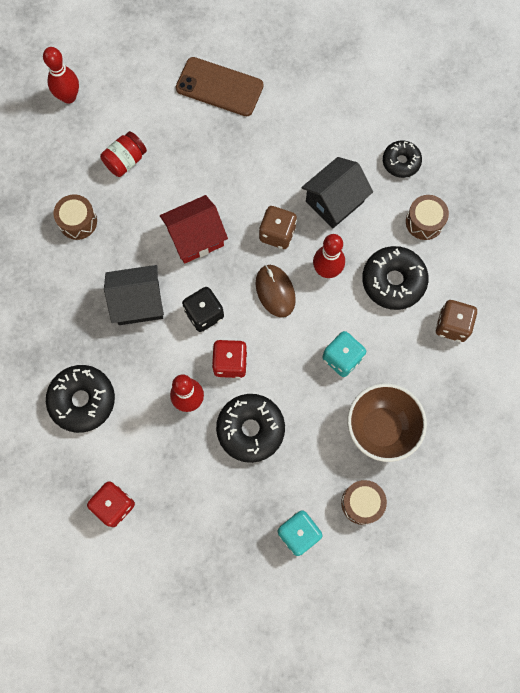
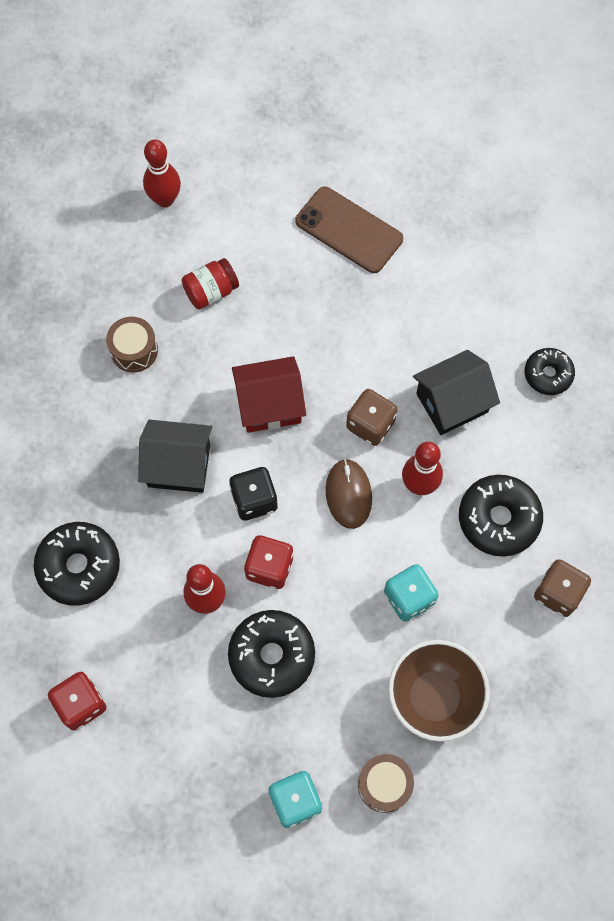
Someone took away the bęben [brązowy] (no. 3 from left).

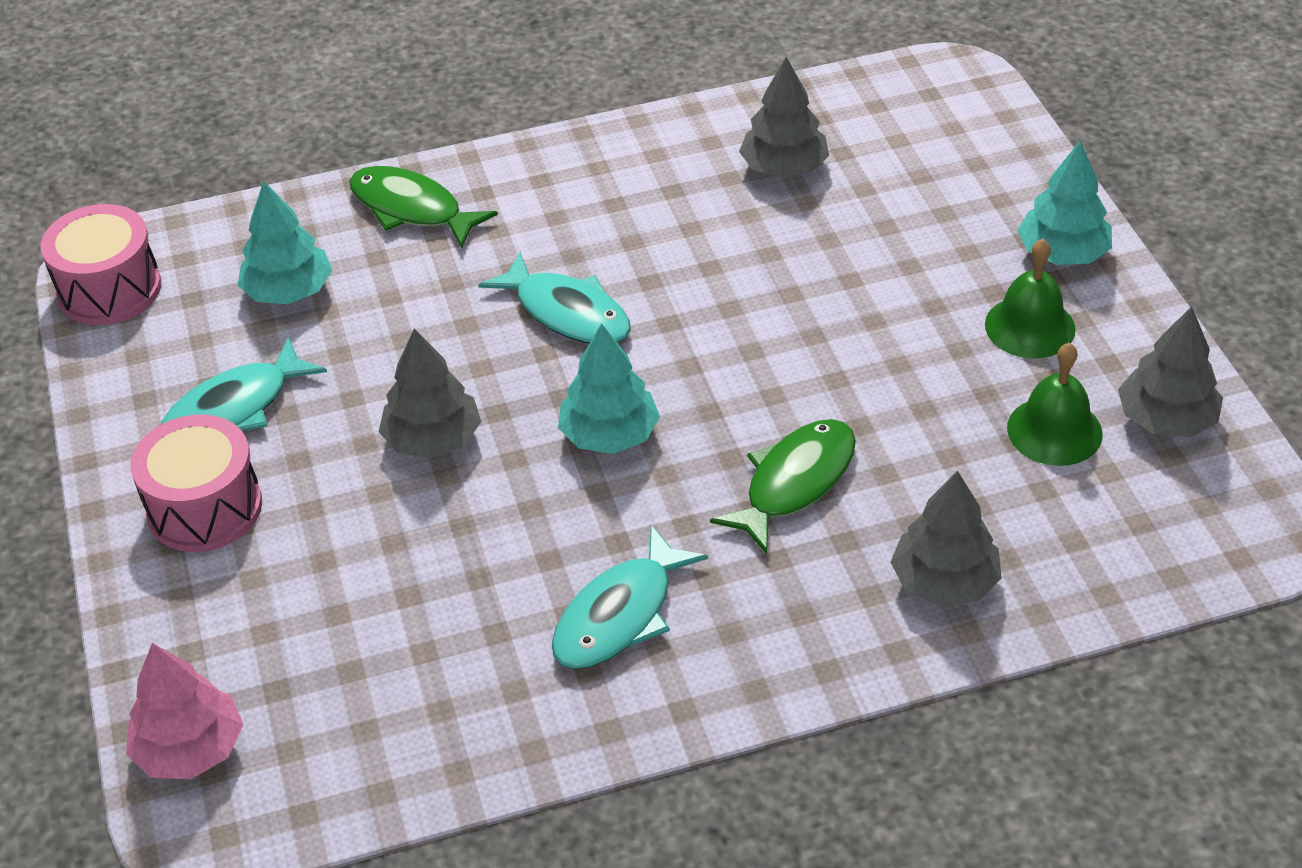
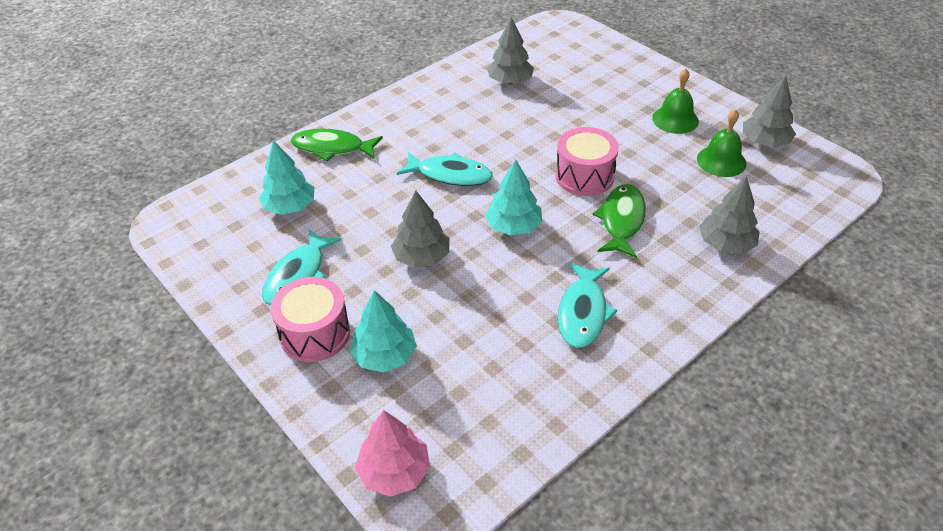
Someone carried the bęben [różowy] (no. 1 from left in the first image). Someone carried the drzewko [turkusowy] (no. 3 from left in the first image).

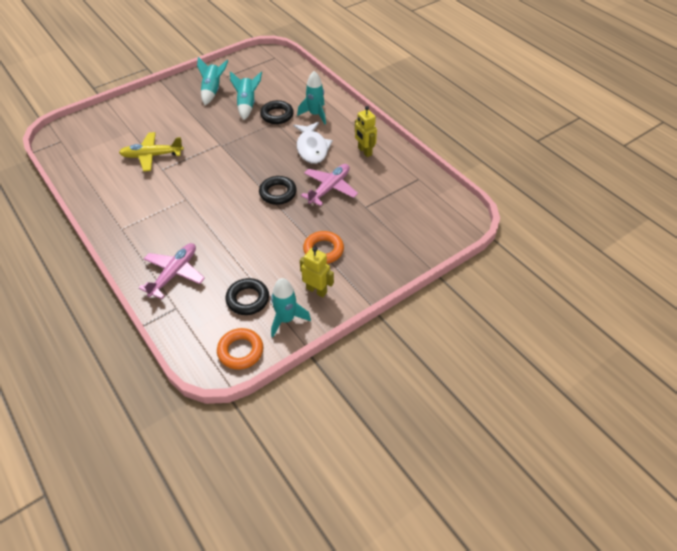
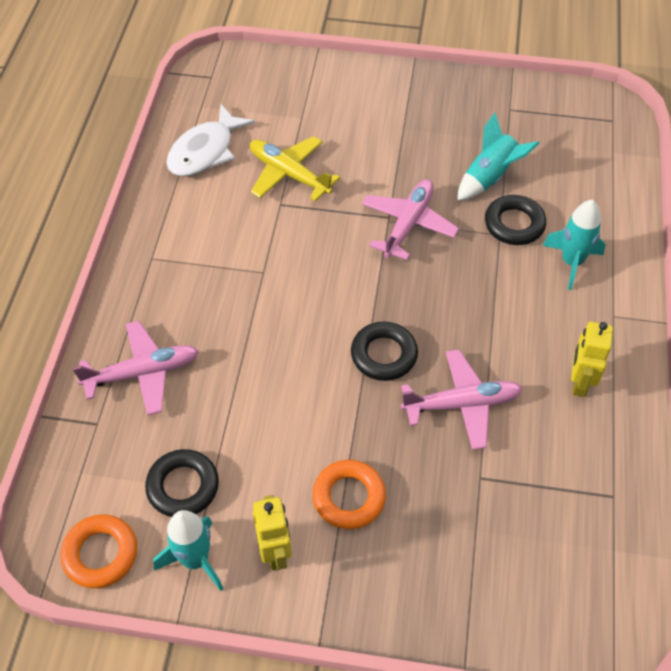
Someone took away the rakieta [turkusowy] (no. 1 from left). Someone put down the samolot [różowy] (no. 2 from left). Someone carried the ryba [biały].

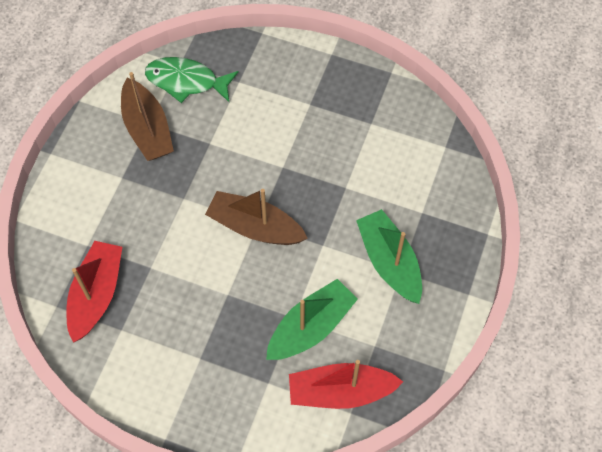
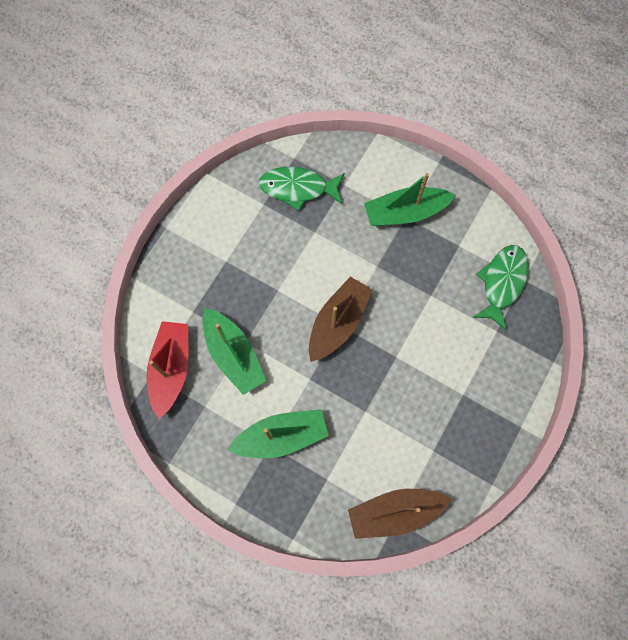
Someone put down the łódka [zielony] (no. 3 from left). Someone carried the łódka [brązowy] (no. 1 from left in the first image). Someone swapped the łódka [czerwony] (no. 1 from left) for the ryba [zielony] (no. 1 from left).

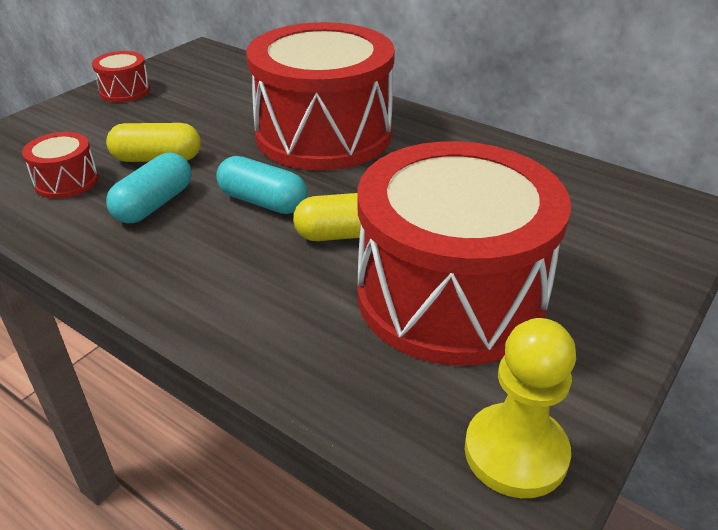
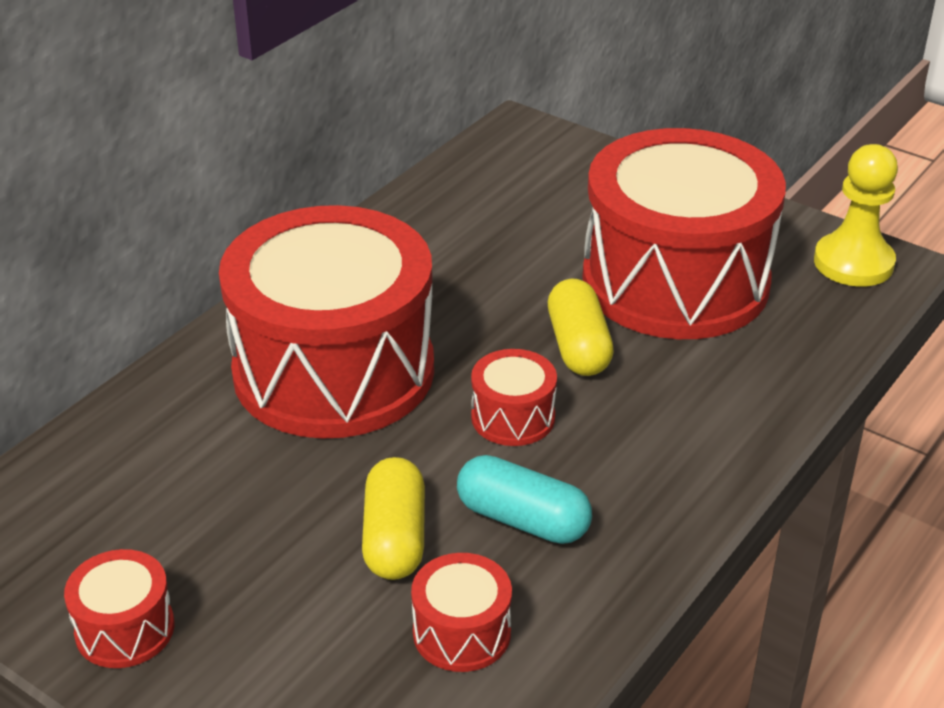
Someone swapped the kapsułka [turkusowy] (no. 2 from left) for the bęben [czerwony] (no. 4 from left).

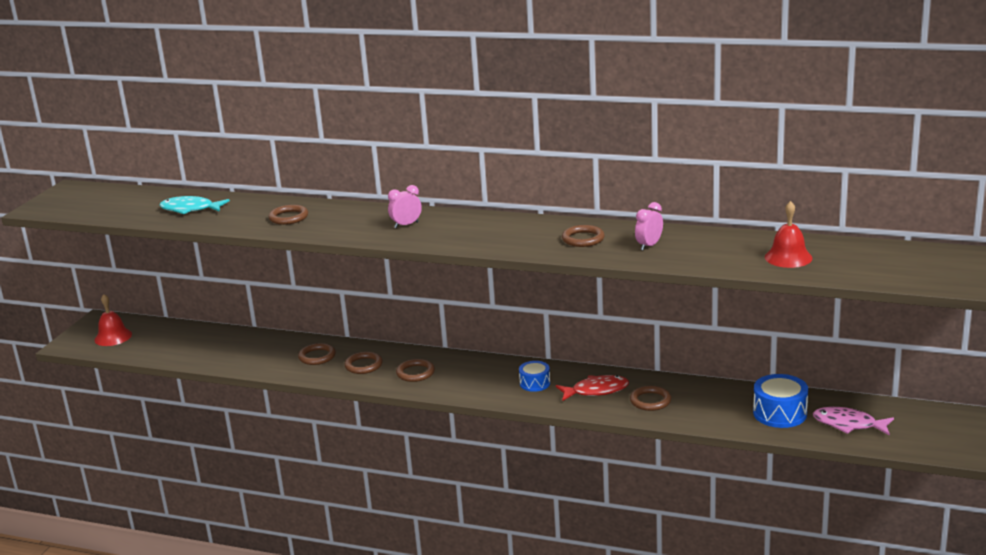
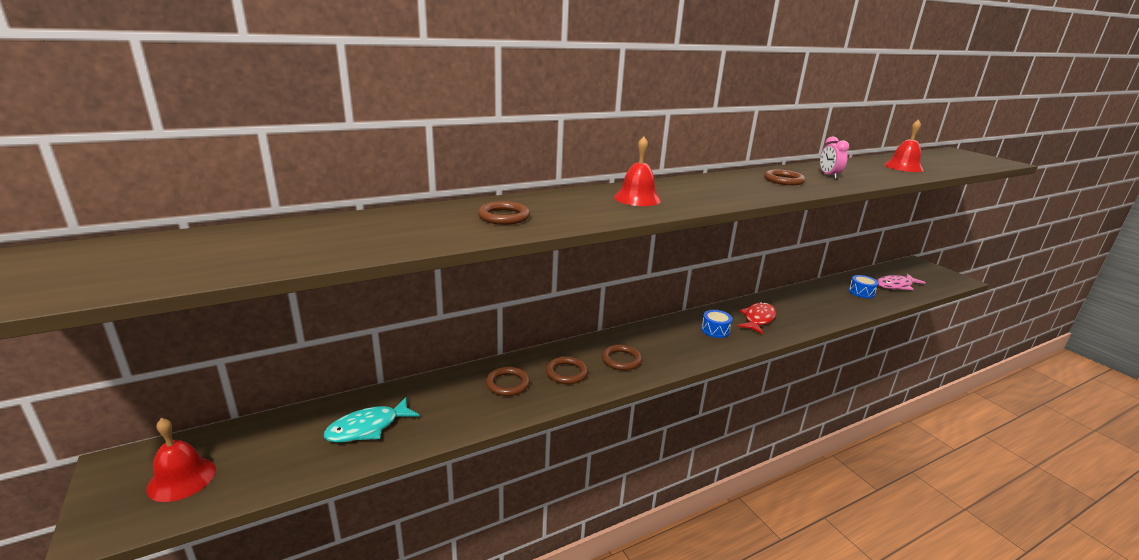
Someone took away the pierścień [brązowy] (no. 6 from left). Someone carried the ryba [turkusowy]. Someone swapped the budzik [różowy] (no. 1 from left) for the dzwonek [czerwony] (no. 2 from left). Someone scaled the bęben [niebieski] (no. 2 from left) by 0.62.

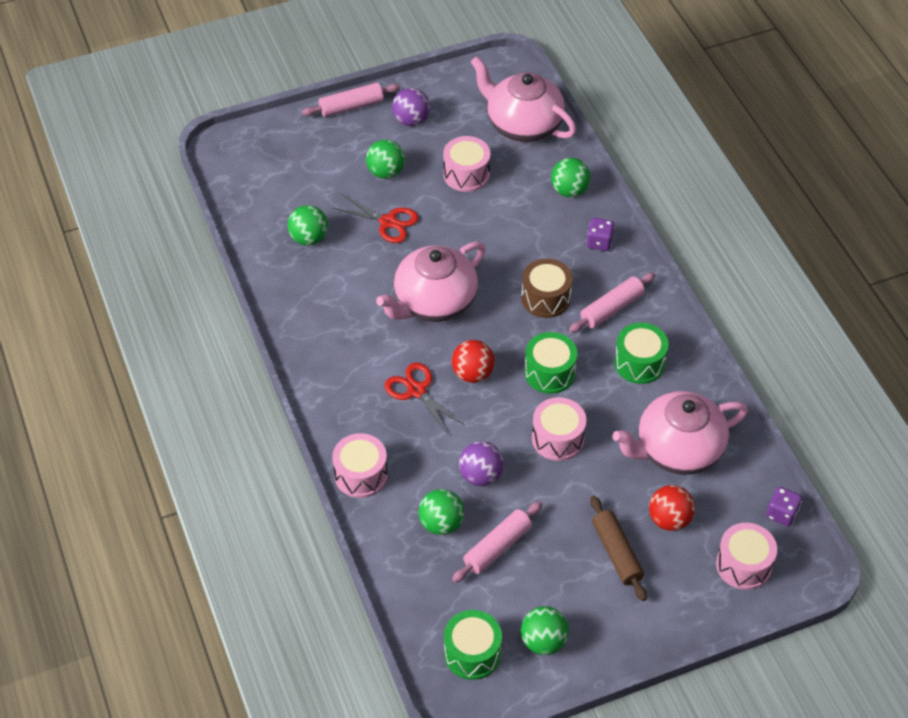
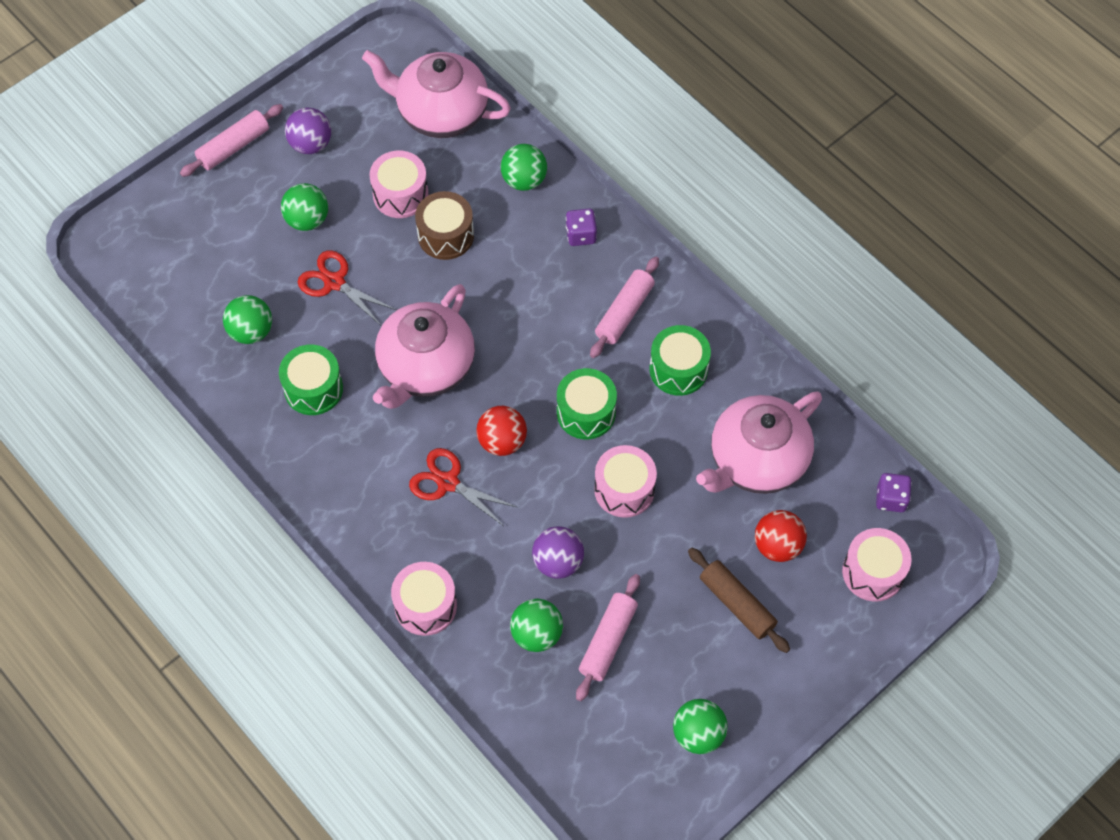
Someone carried the bęben [zielony] (no. 1 from left). Someone carried the bęben [brązowy]. Someone rotated the nożyczki [czerwony] (no. 1 from left) by 150 degrees counterclockwise.

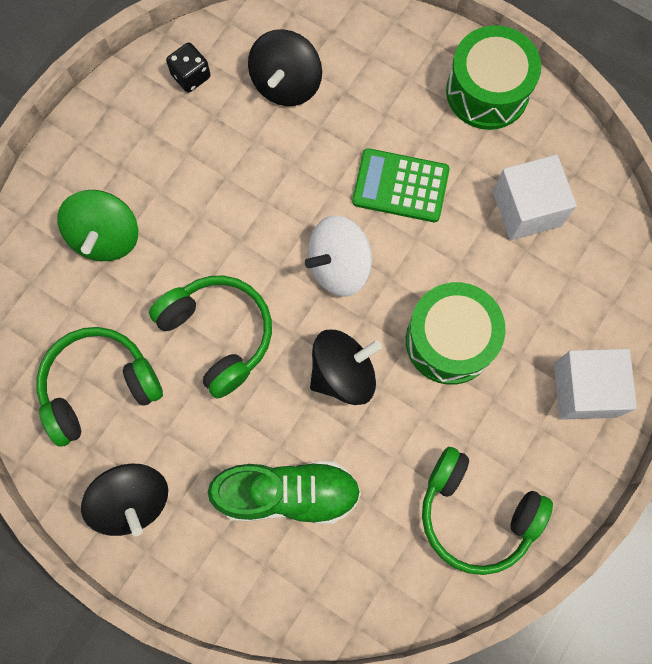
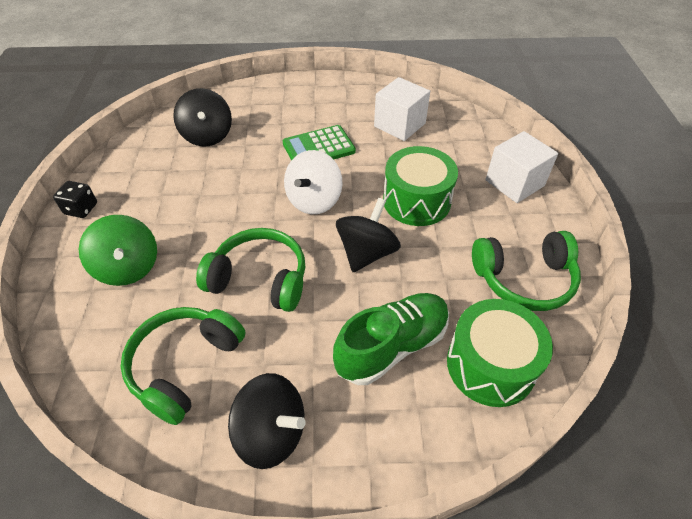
Someone carried the kostka do gry [czarny]. Someone carried the bęben [zielony] (no. 2 from left).

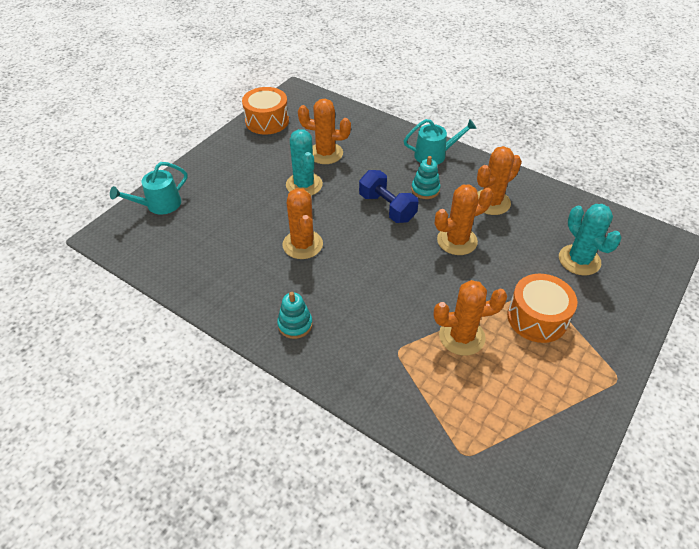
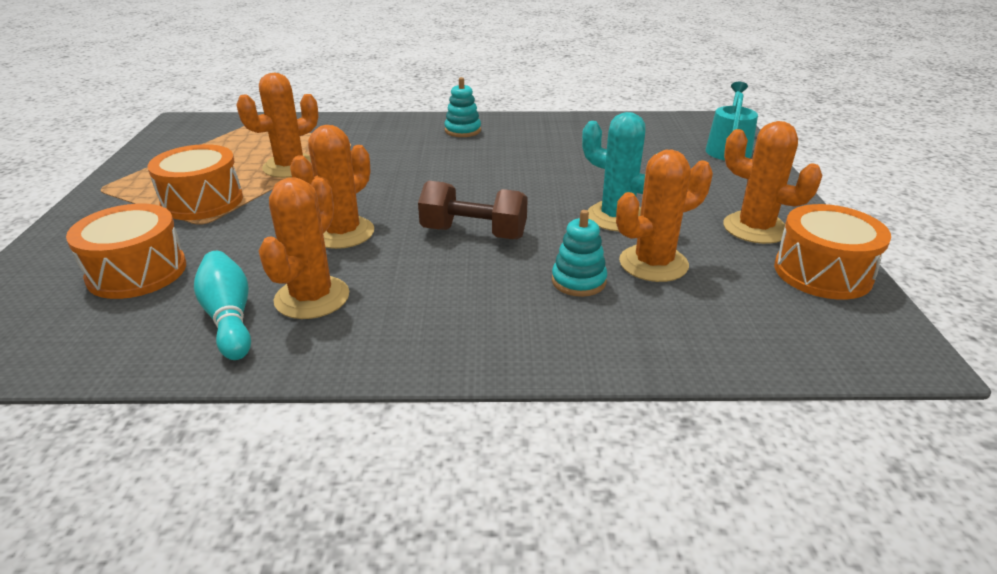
Someone took away the konewka [turkusowy] (no. 2 from left). Someone put down the kręgiel [turkusowy]. Someone carried the kaktus [pomarańczowy] (no. 1 from left in the first image). Someone carried the zabawka nakładanka [turkusowy] (no. 2 from left). Someone swapped the kaktus [turkusowy] (no. 2 from left) for the bęben [pomarańczowy] (no. 1 from left). Someone repainted the hantel [niebieski], which became the hantel [brązowy].

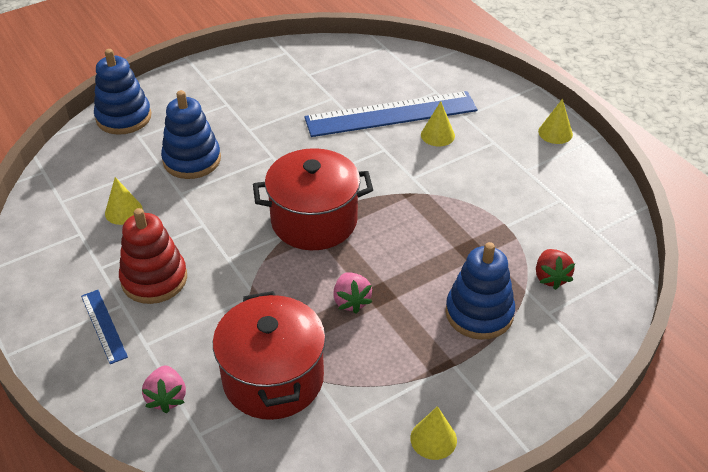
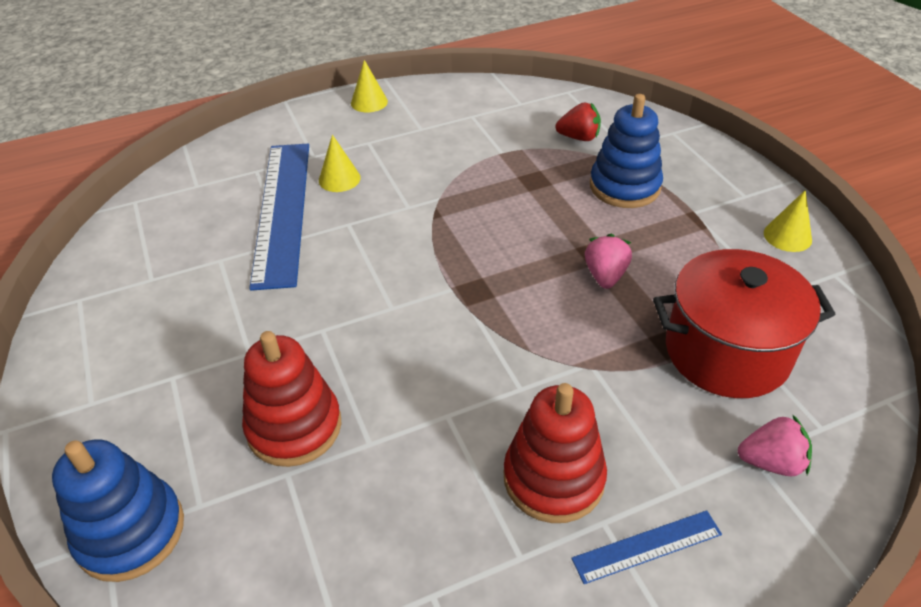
Someone took away the stożek [żółty] (no. 1 from left). Someone took away the garnek [czerwony] (no. 2 from left). Someone repainted the zabawka nakładanka [niebieski] (no. 2 from left), which became the zabawka nakładanka [czerwony] (no. 1 from left). Someone rotated the truskawka [różowy] (no. 2 from left in the first image) by 75 degrees counterclockwise.

